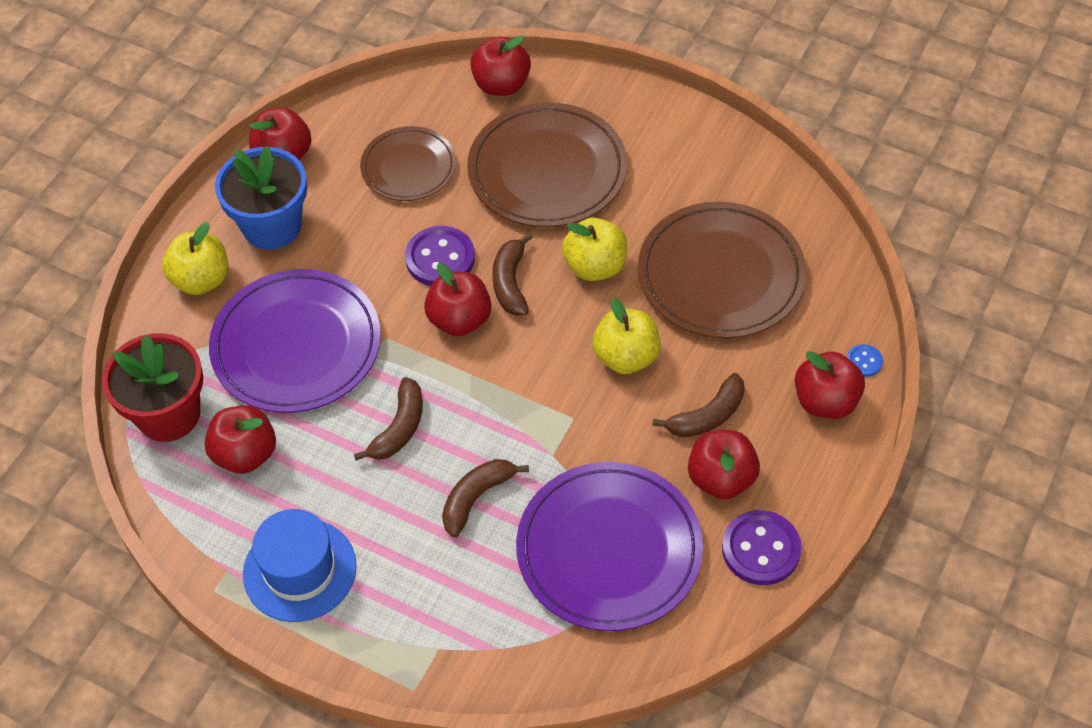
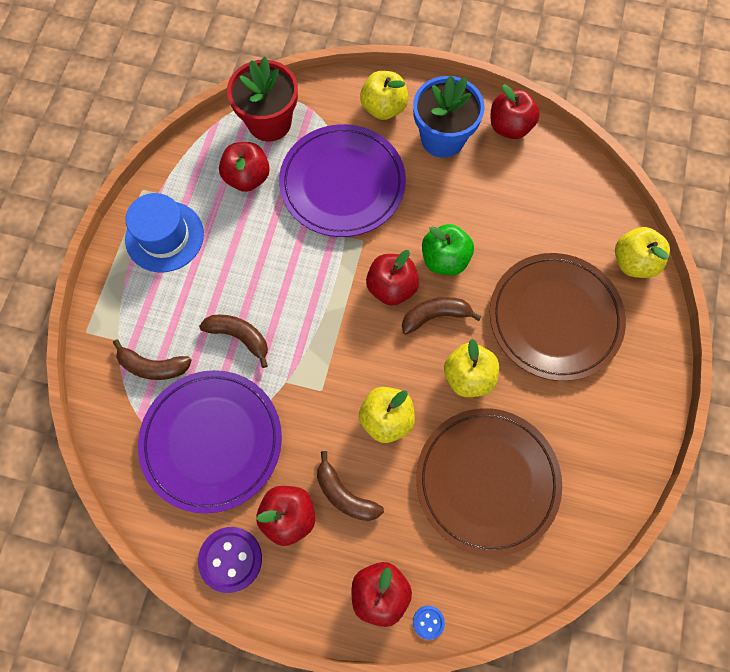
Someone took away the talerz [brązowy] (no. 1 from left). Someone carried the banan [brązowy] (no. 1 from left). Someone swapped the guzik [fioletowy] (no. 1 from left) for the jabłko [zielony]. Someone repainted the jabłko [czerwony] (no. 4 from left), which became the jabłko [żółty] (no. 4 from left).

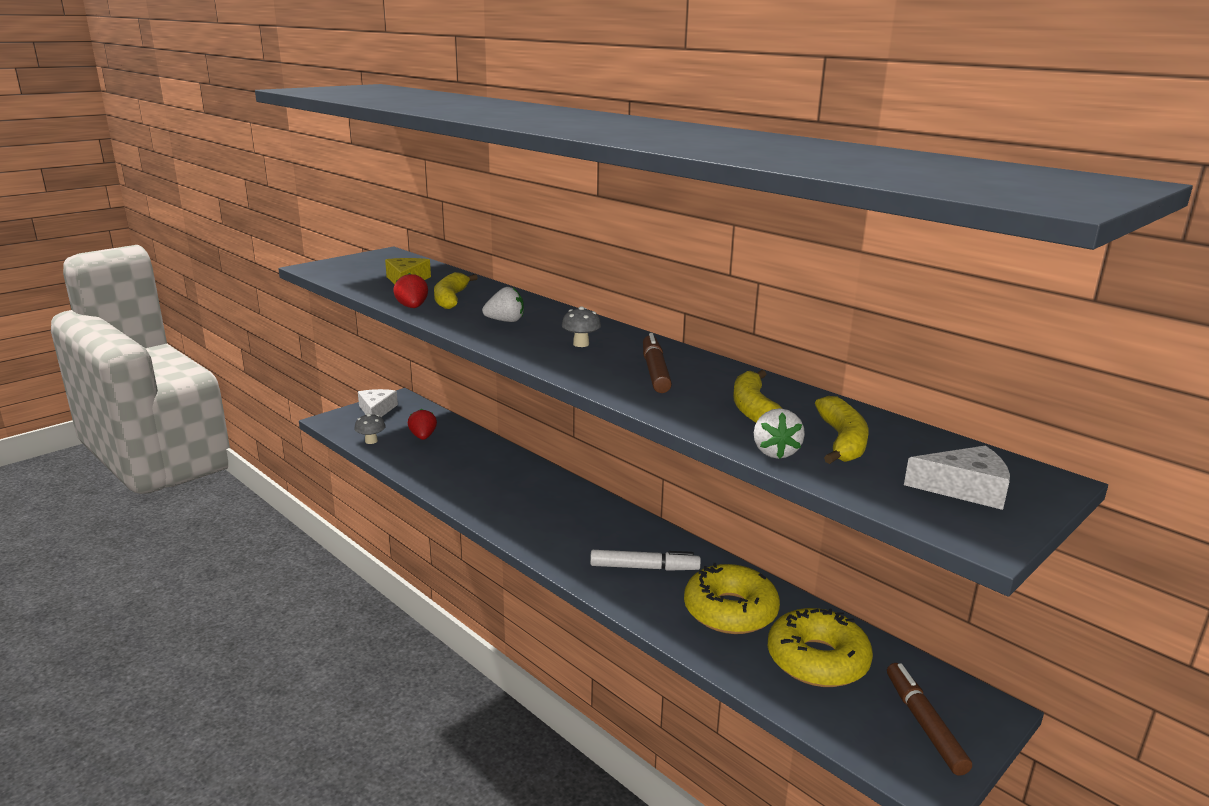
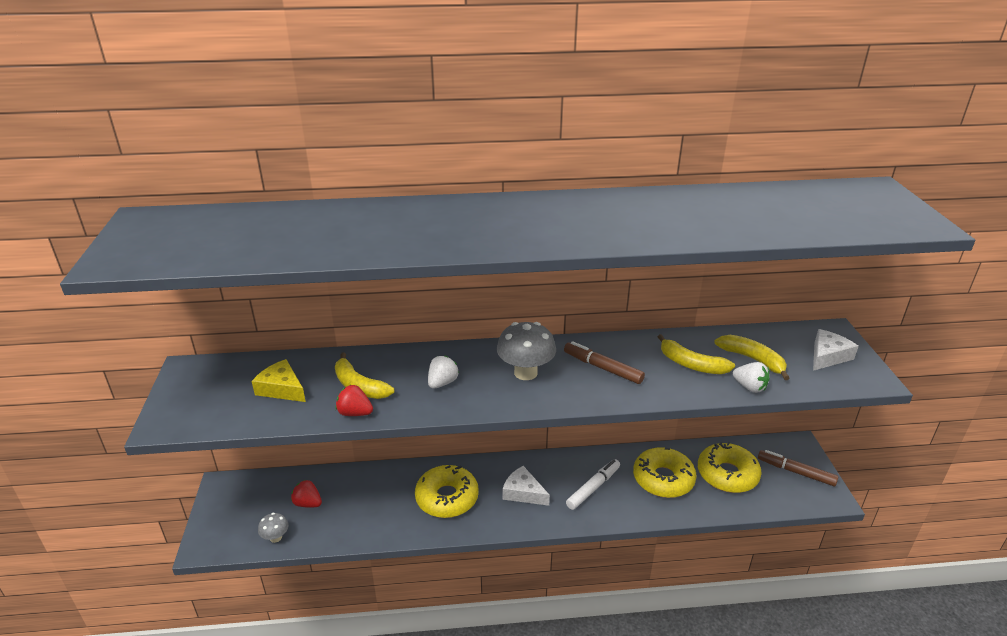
Someone put down the donut [żółty] (no. 1 from left). Someone carried the ser [biały] (no. 1 from left). Someone scaled the grzyb [szary] (no. 2 from left) by 1.89.

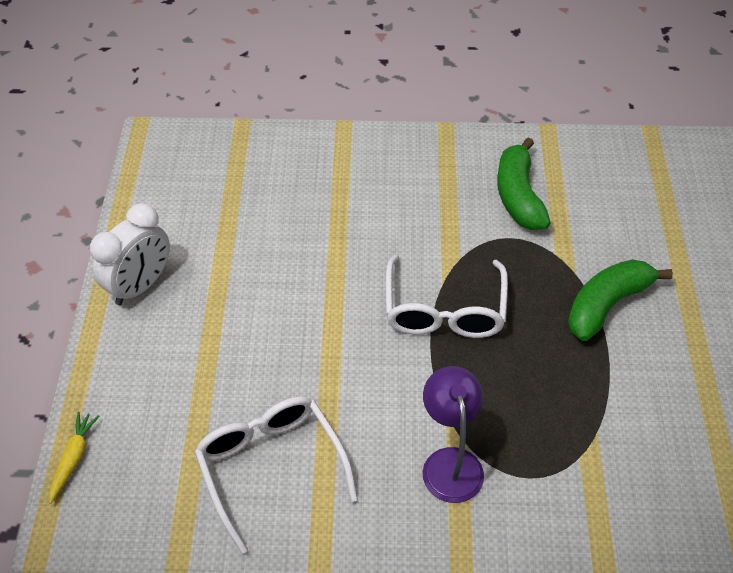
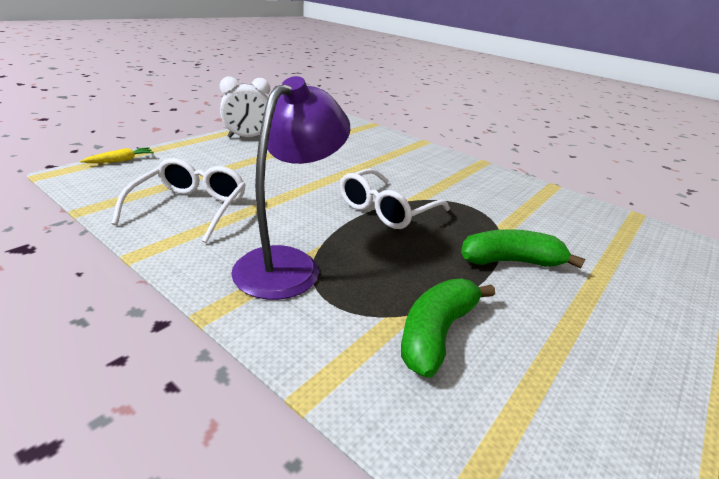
Someone carried the banan [zielony] (no. 1 from left). Someone scaled the lampka [fioletowy] by 1.53.

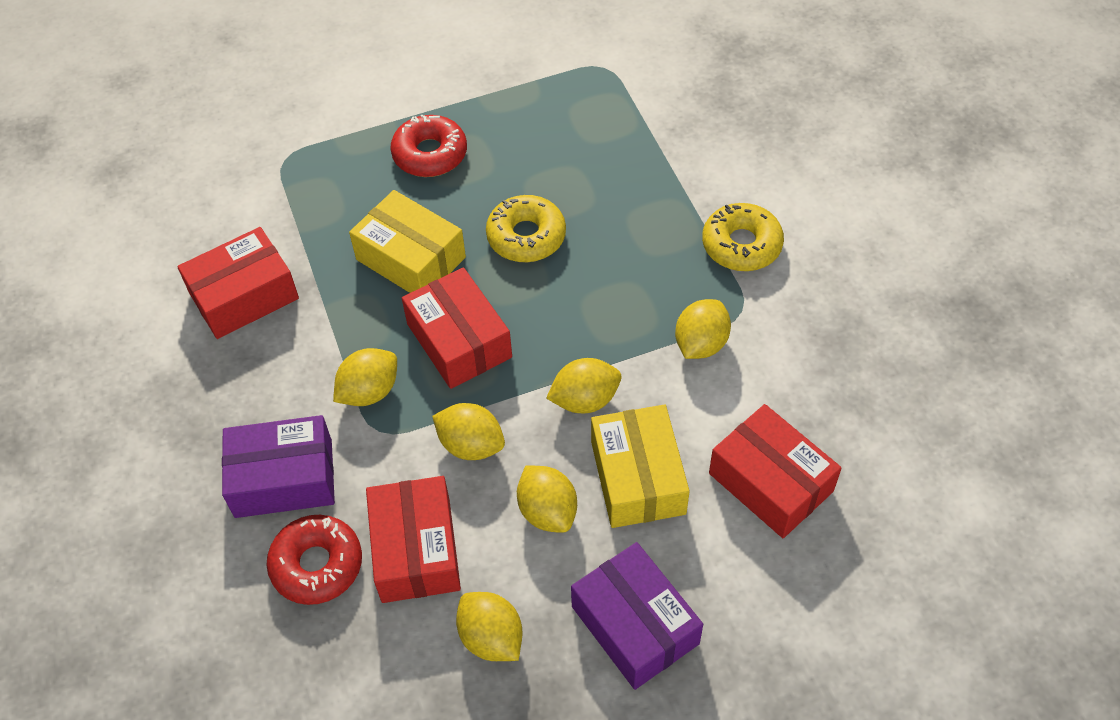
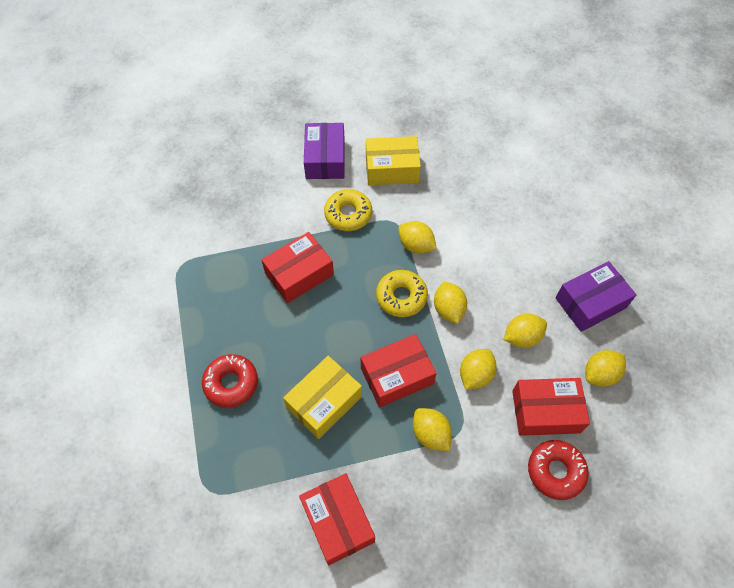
Someone carried the pudełko [fioletowy] (no. 1 from left). Someone carried the donut [żółty] (no. 1 from left in the first image). Someone carried the pudełko [żółty] (no. 2 from left). Someone carried the pudełko [czerwony] (no. 4 from left in the first image).

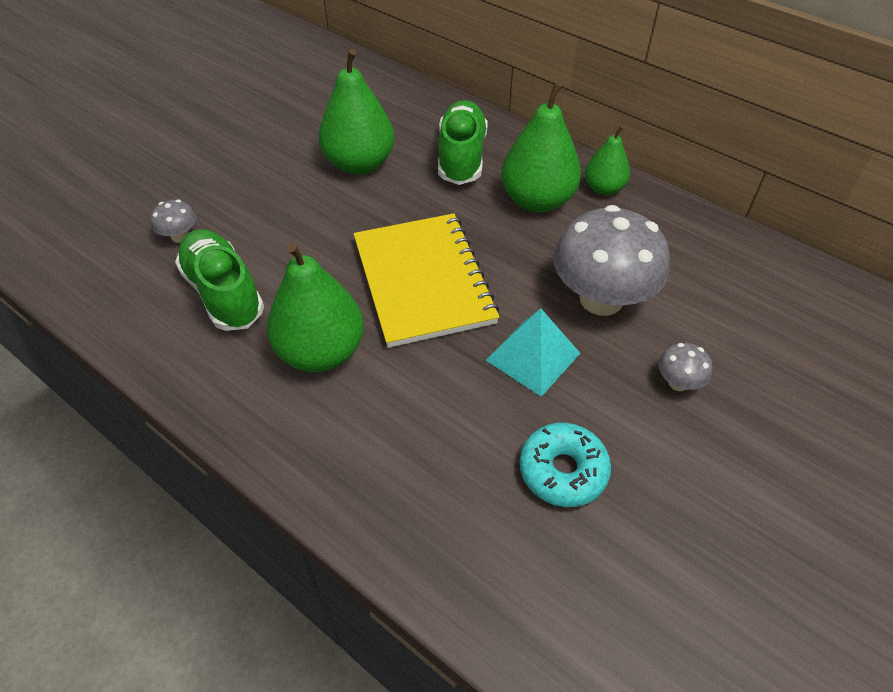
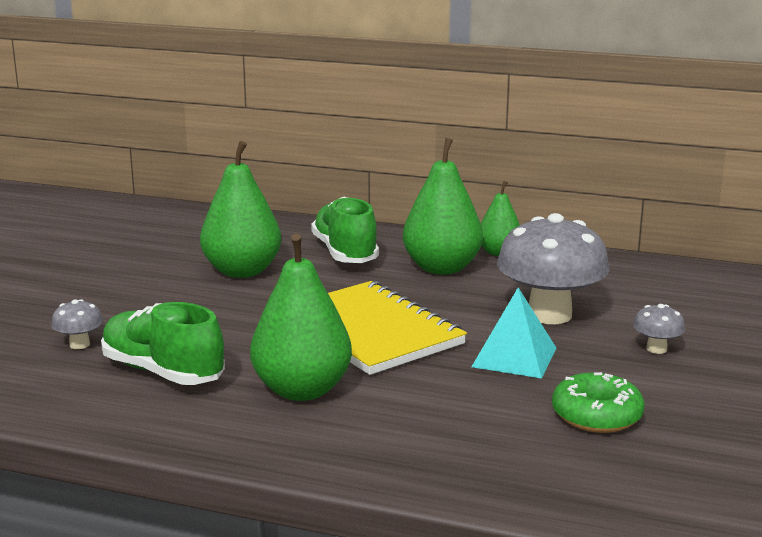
Someone repainted the donut [turkusowy], which became the donut [zielony].

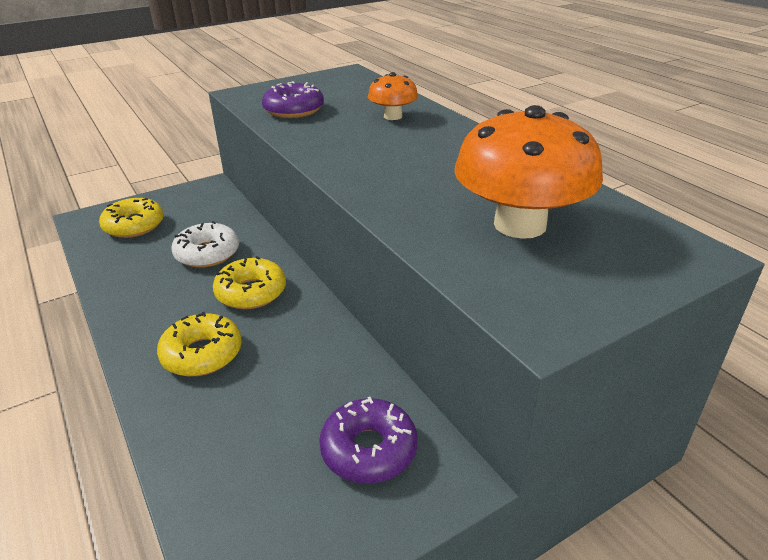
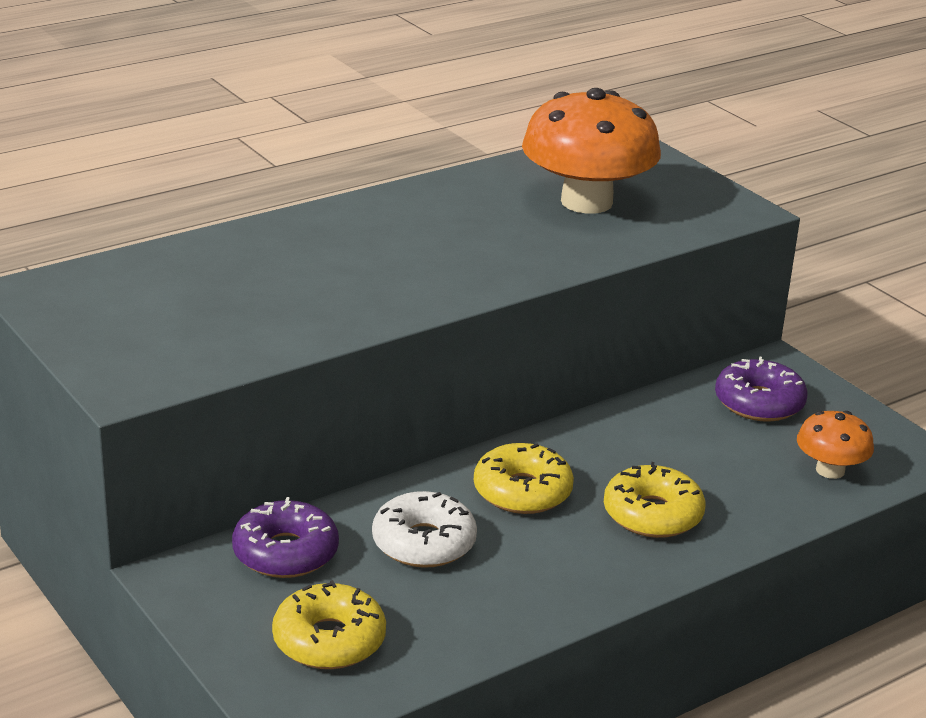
Someone carried the donut [fioletowy] (no. 1 from left). Someone carried the grzyb [pomarańczowy] (no. 1 from left in the first image).

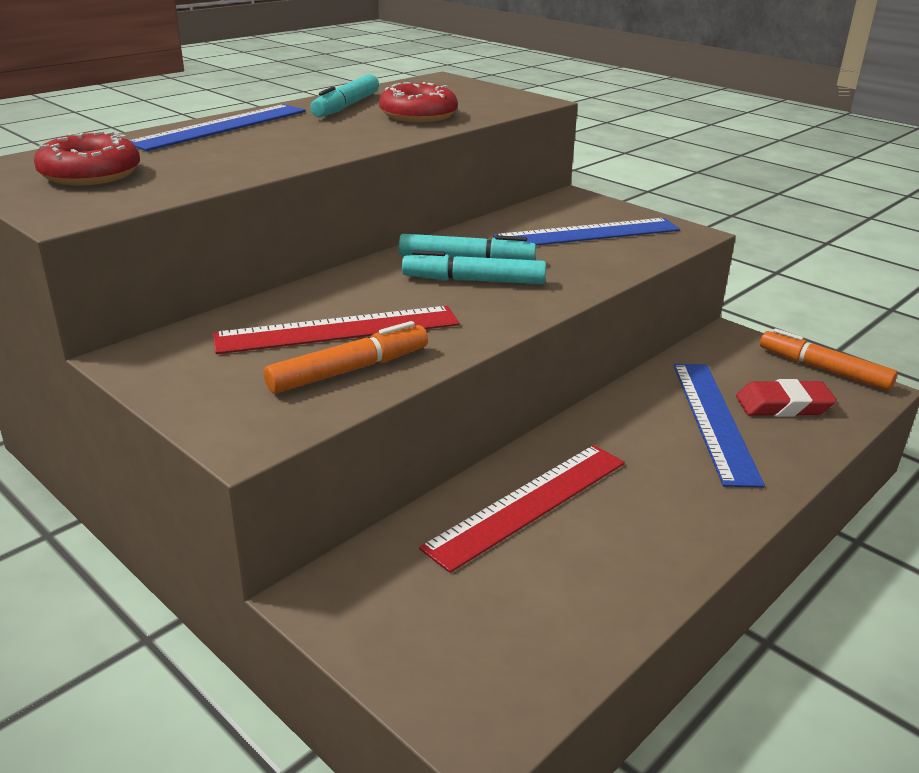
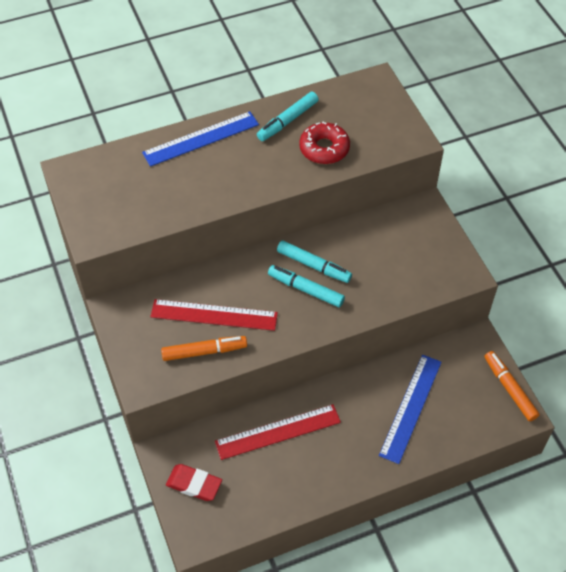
Someone took away the donut [czerwony] (no. 1 from left). Someone took away the linijka [niebieski] (no. 2 from left). Someone carried the gumka do mazania [czerwony].

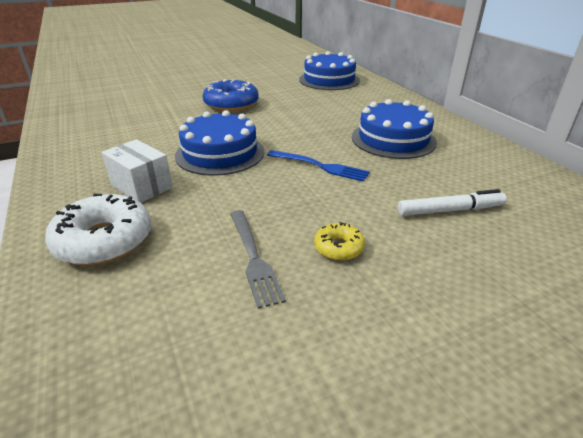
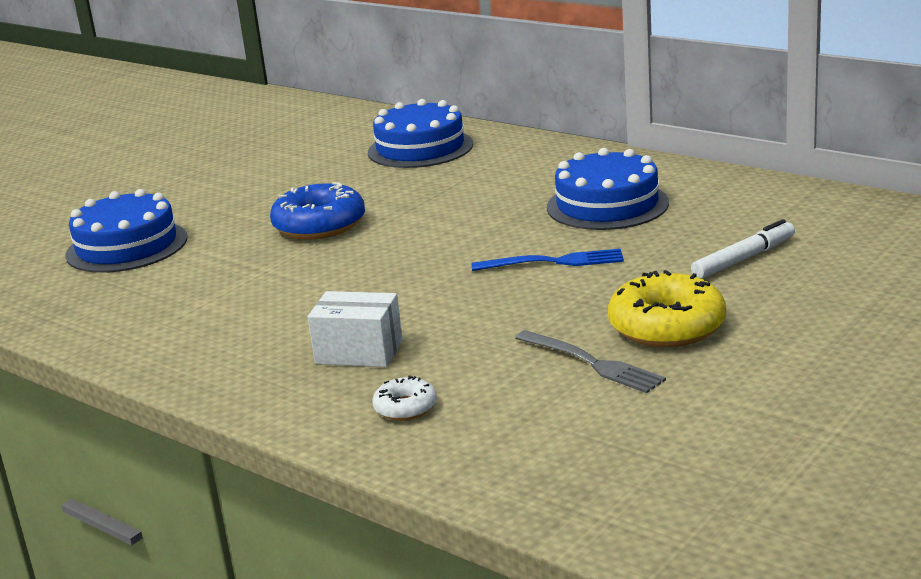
Someone carried the tort [niebieski] (no. 1 from left). Someone scaled the donut [biały] by 0.51. Someone scaled the donut [żółty] by 1.95.

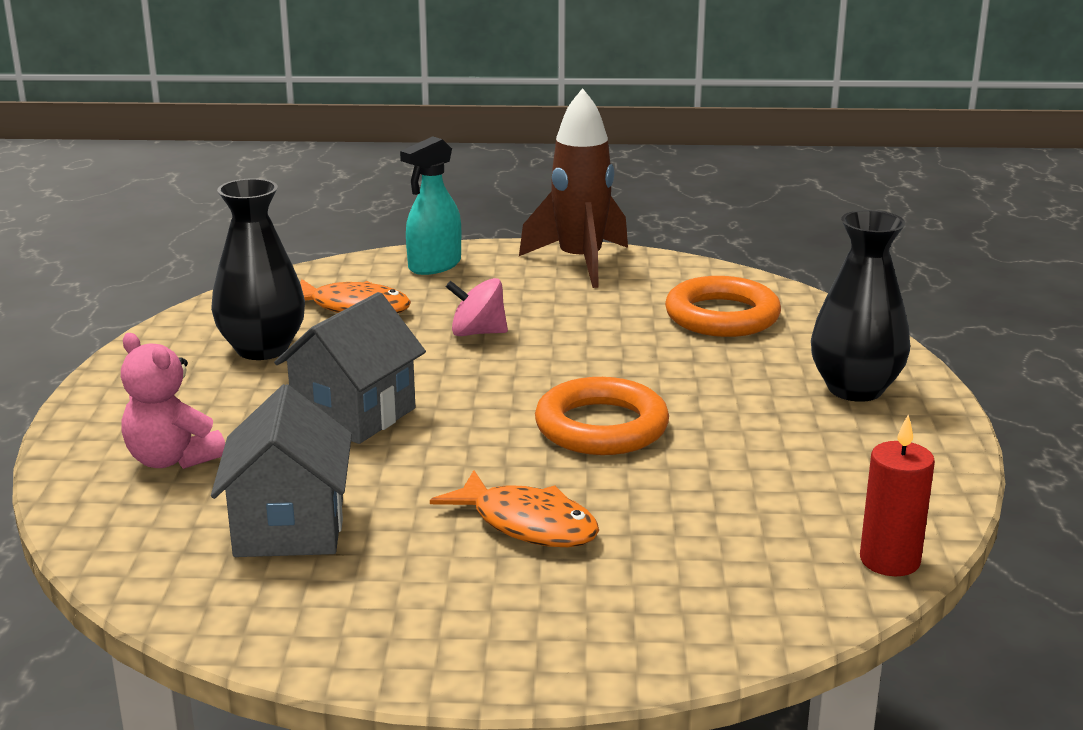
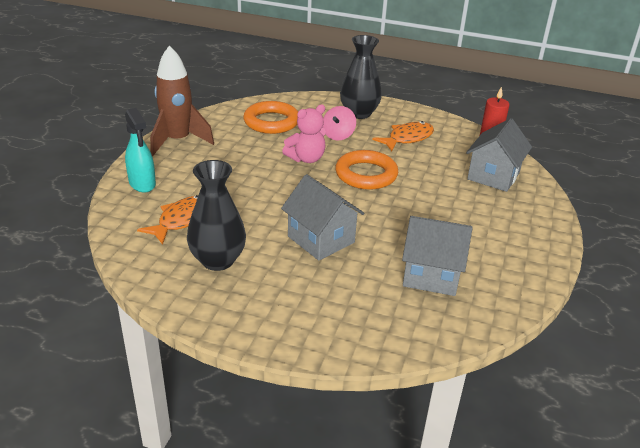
Someone put down the domek [szary] (no. 3 from left). Someone carried the miś [różowy]. Someone carried the ryba [pomarańczowy] (no. 2 from left). Someone carried the bączek [różowy].

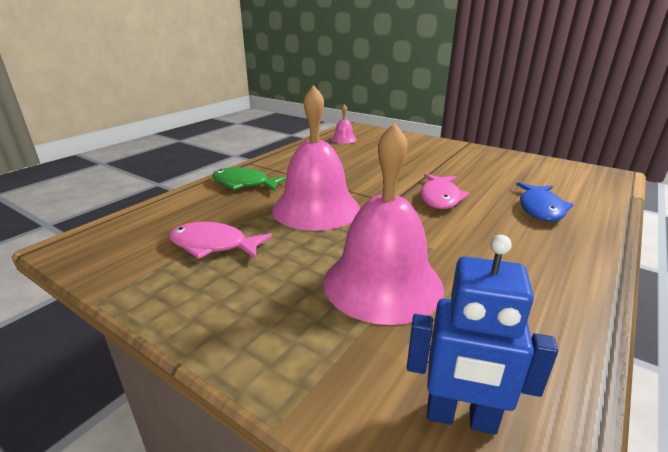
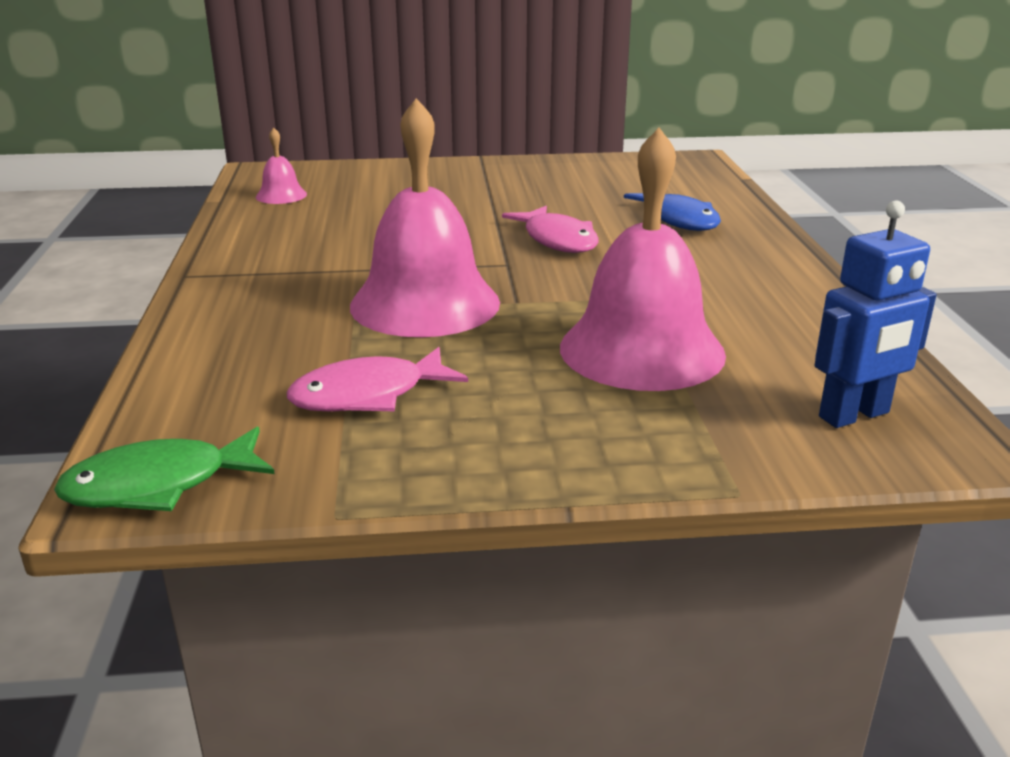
Someone carried the ryba [zielony].

